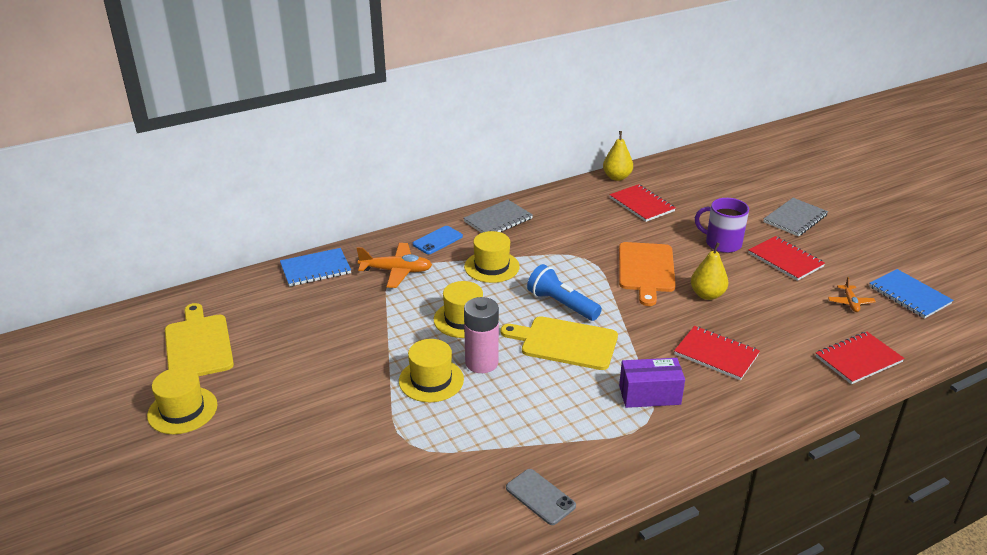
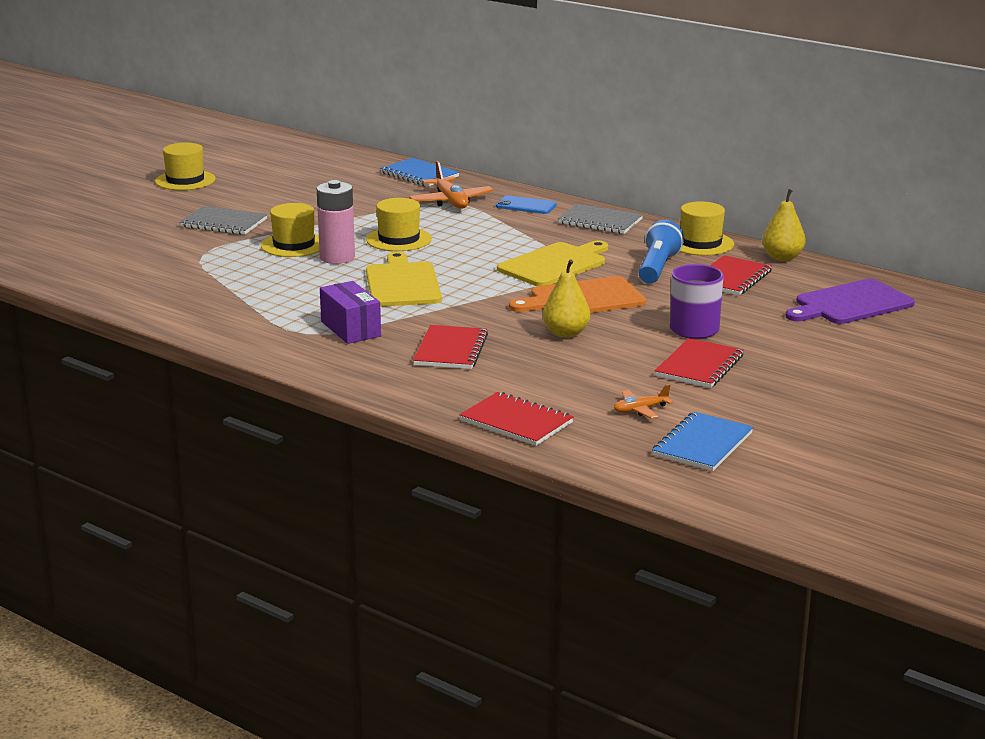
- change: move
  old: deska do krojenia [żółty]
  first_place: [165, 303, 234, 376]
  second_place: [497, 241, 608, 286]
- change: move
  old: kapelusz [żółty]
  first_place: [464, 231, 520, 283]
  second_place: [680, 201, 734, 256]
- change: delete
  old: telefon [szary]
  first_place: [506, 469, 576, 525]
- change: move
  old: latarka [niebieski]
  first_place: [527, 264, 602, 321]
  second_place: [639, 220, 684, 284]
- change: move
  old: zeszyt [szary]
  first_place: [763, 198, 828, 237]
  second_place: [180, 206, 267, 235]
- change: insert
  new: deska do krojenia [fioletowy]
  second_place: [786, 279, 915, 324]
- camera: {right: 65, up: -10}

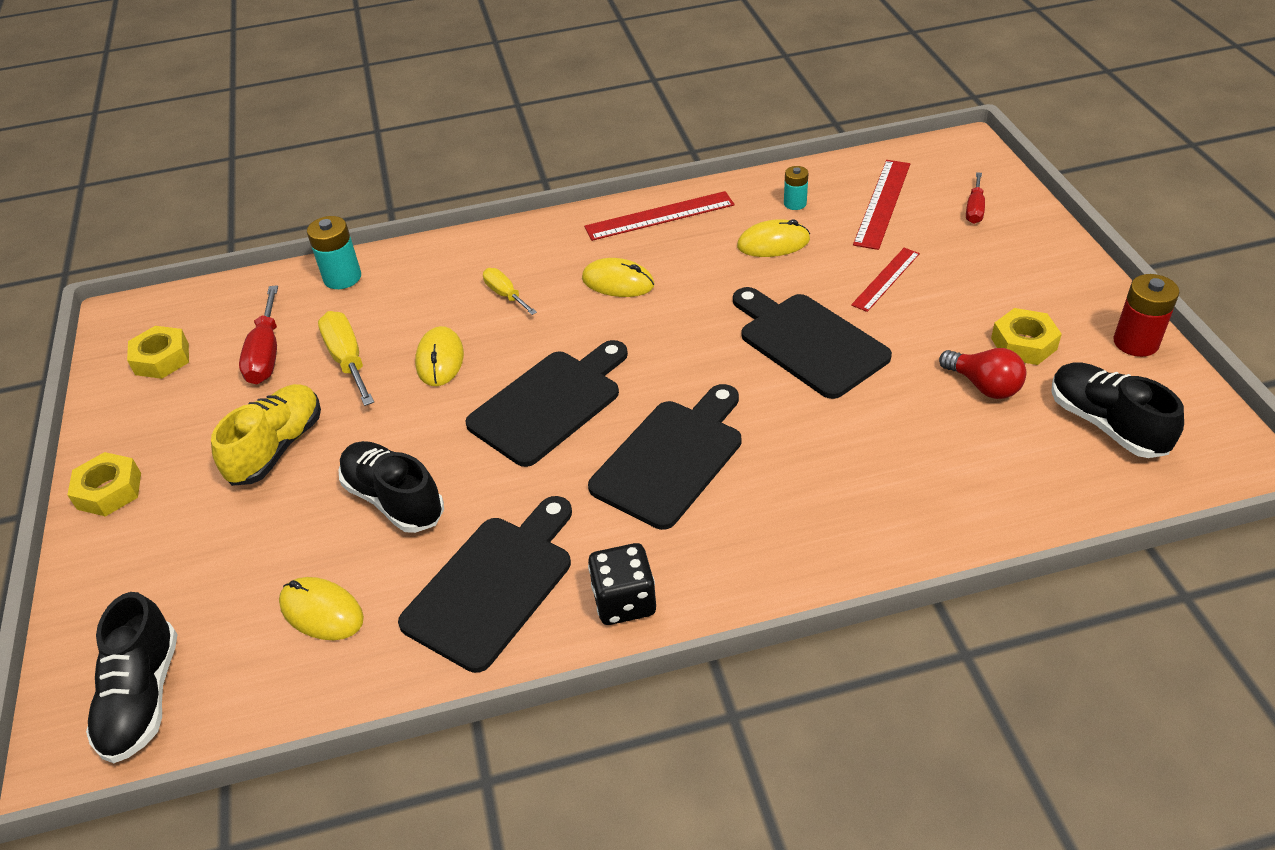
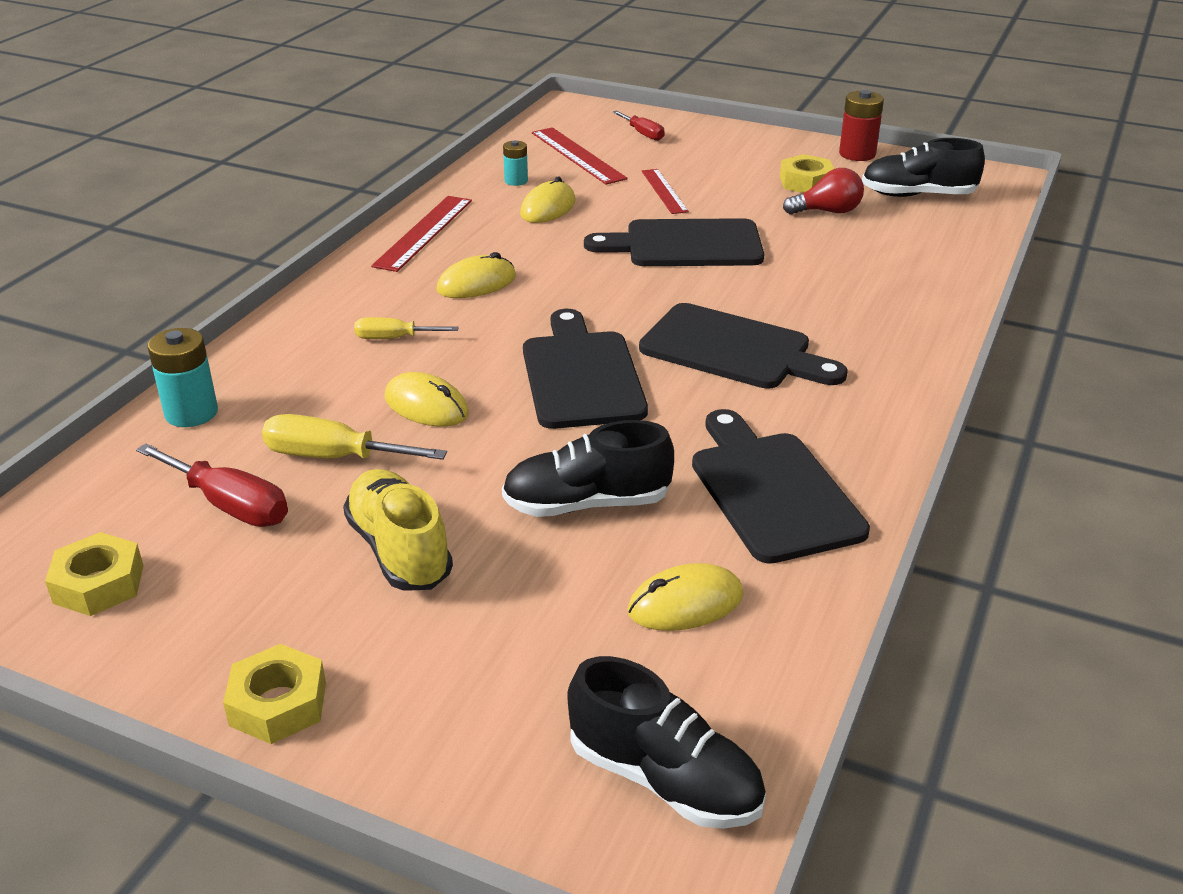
- change: rotate
  old: deska do krojenia [czarny]
  first_place: [588, 384, 741, 530]
  second_place: [639, 303, 848, 389]
  degrees: 135
- change: delete
  old: kostka do gry [czarny]
  first_place: [588, 543, 656, 625]
- camera: {right: -55, up: -10}

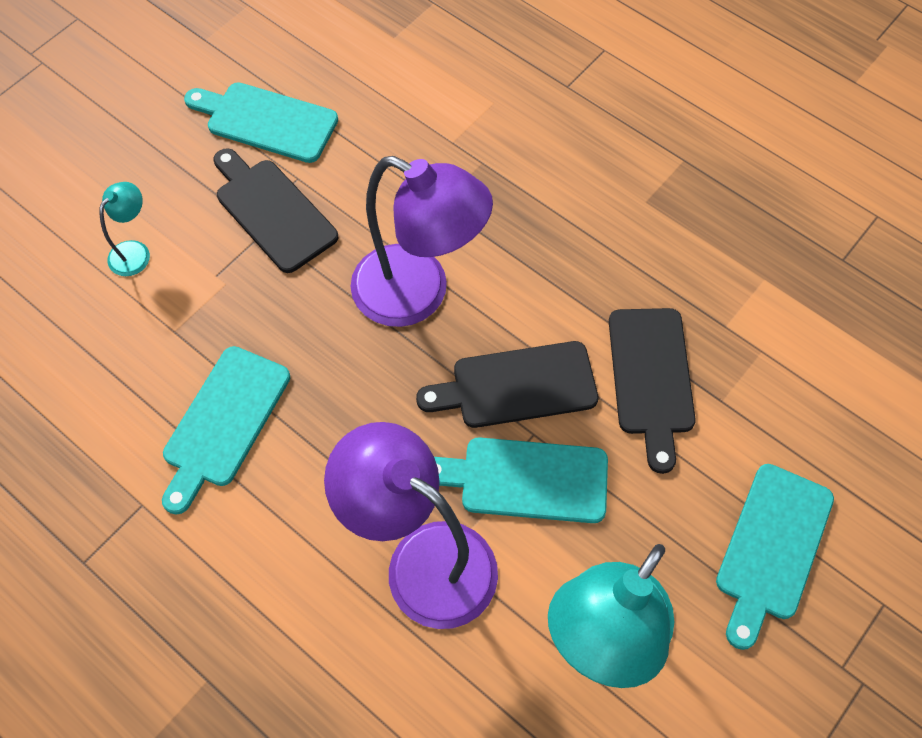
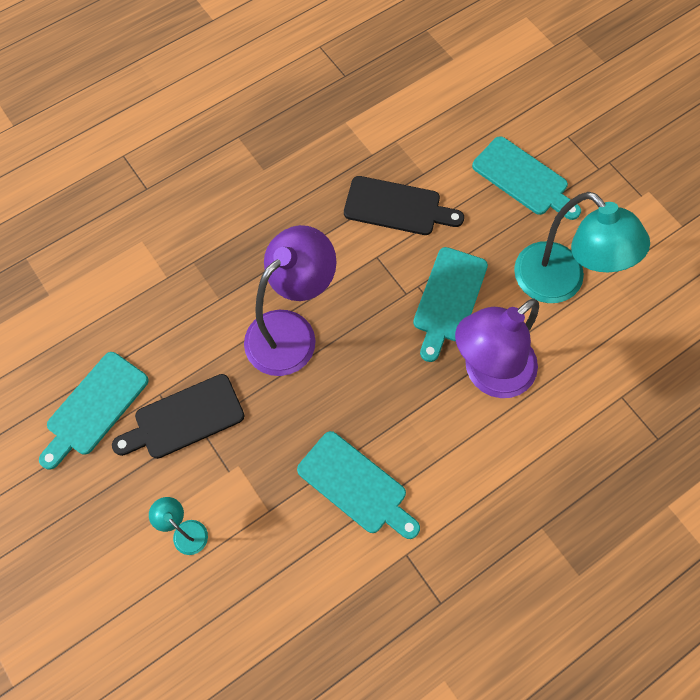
- change: delete
  old: deska do krojenia [czarny]
  first_place: [416, 341, 598, 428]
- camera: {right: -75, up: 5}

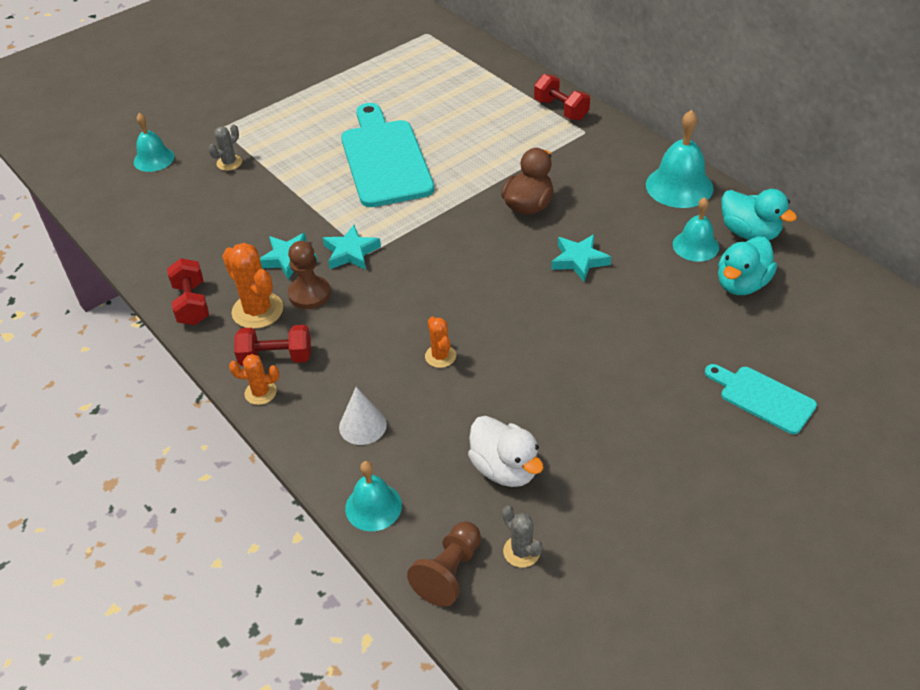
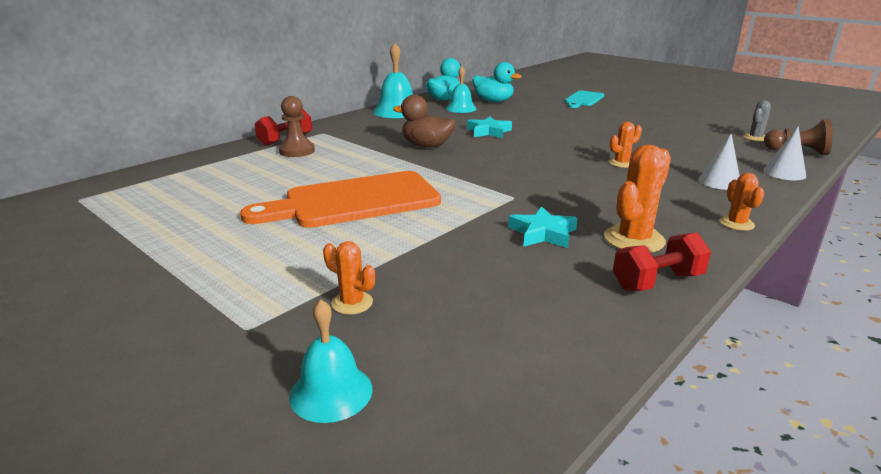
- change: recolor
  old: kaktus [szary]
  new: kaktus [pomarańczowy]
  first_place: [208, 124, 242, 171]
  second_place: [323, 241, 375, 315]
- change: delete
  old: hantel [czerwony]
  first_place: [234, 325, 311, 366]
- change: move
  old: pionek [brązowy]
  first_place: [288, 241, 331, 309]
  second_place: [279, 96, 315, 157]
- change: delete
  old: gwiazda [turkusowy]
  first_place: [323, 225, 381, 270]
- change: recolor
  old: deska do krojenia [turkusowy]
  new: deska do krojenia [pomarańczowy]
  first_place: [341, 103, 434, 207]
  second_place: [240, 171, 441, 228]
- change: replace
  old: dzwonek [turkusowy]
  new: stożek [biały]
  first_place: [345, 461, 402, 531]
  second_place: [763, 126, 806, 180]
- change: delete
  old: kaczka [biały]
  first_place: [468, 416, 544, 487]
- camera: {right: -100, up: -20}

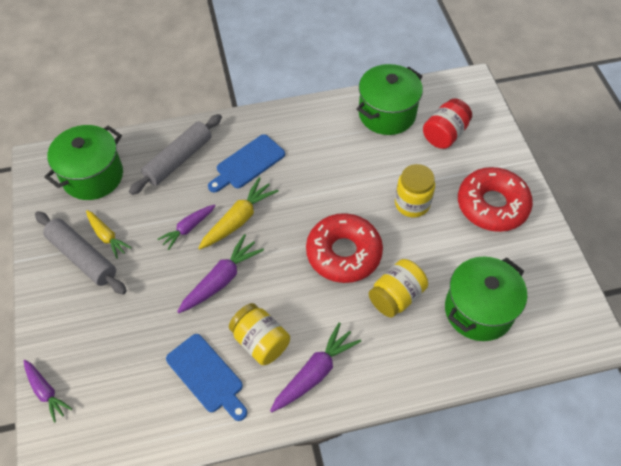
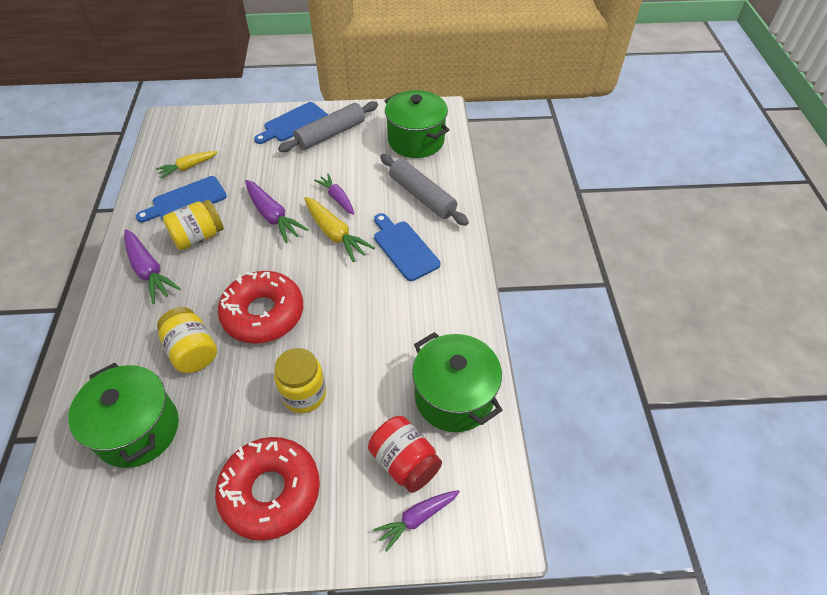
- change: move
  old: marchewka [fioletowy]
  first_place: [23, 360, 72, 423]
  second_place: [373, 490, 460, 552]
- change: move
  old: marchewka [żółty]
  first_place: [86, 210, 132, 259]
  second_place: [156, 151, 218, 179]
- change: insert
  new: deska do krojenia [niebieski]
  second_place: [254, 102, 328, 144]
- camera: {right: 100, up: -5}

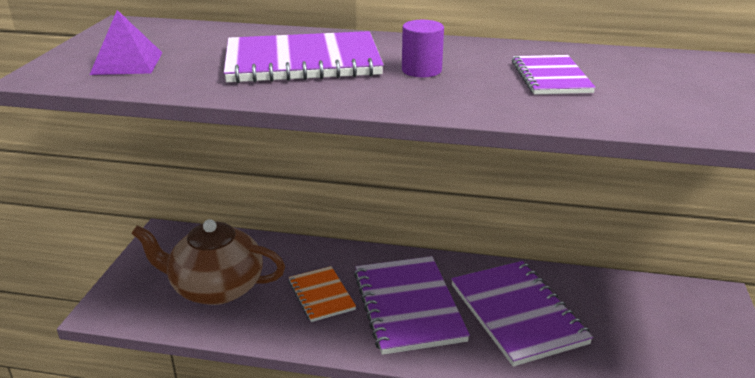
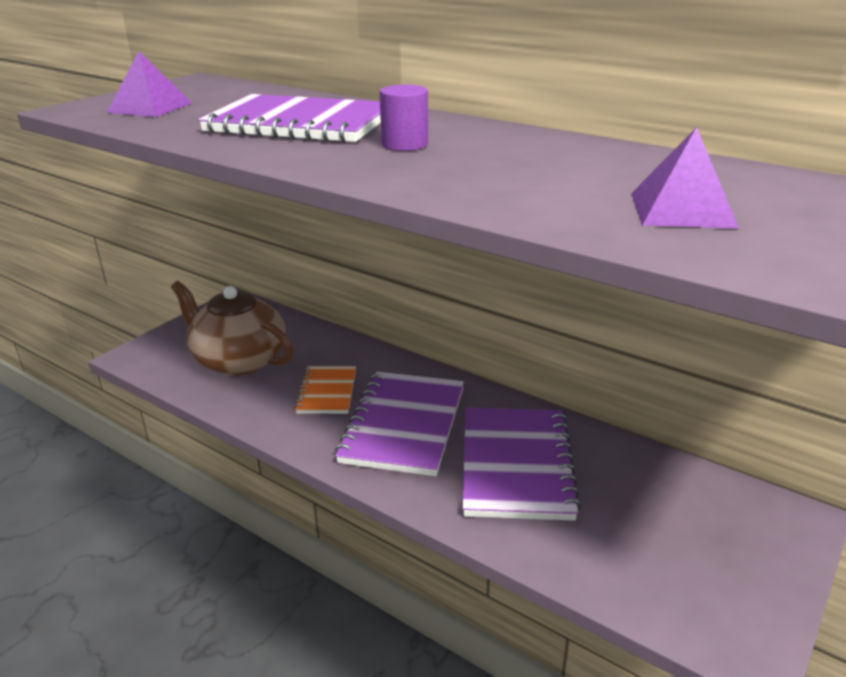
- change: delete
  old: zeszyt [fioletowy]
  first_place: [512, 55, 596, 94]
- change: insert
  new: piramida [fioletowy]
  second_place: [631, 127, 739, 229]
- camera: {right: 25, up: 0}

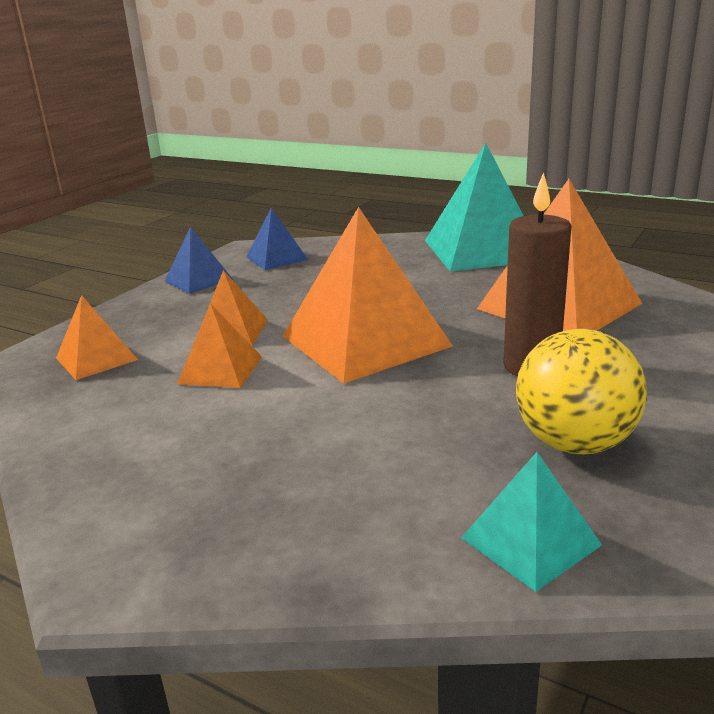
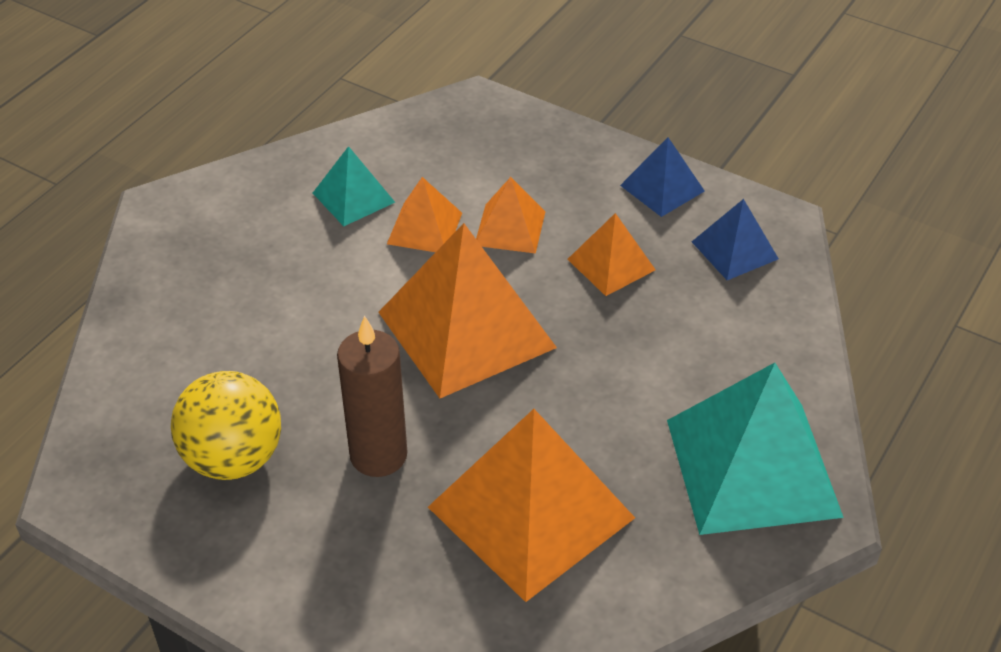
- change: move
  old: piramida [pomarańczowy]
  first_place: [56, 295, 138, 380]
  second_place: [567, 213, 656, 296]
- change: move
  old: piramida [turkusowy]
  first_place: [461, 452, 602, 592]
  second_place: [313, 146, 395, 226]
- camera: {right: 90, up: 20}

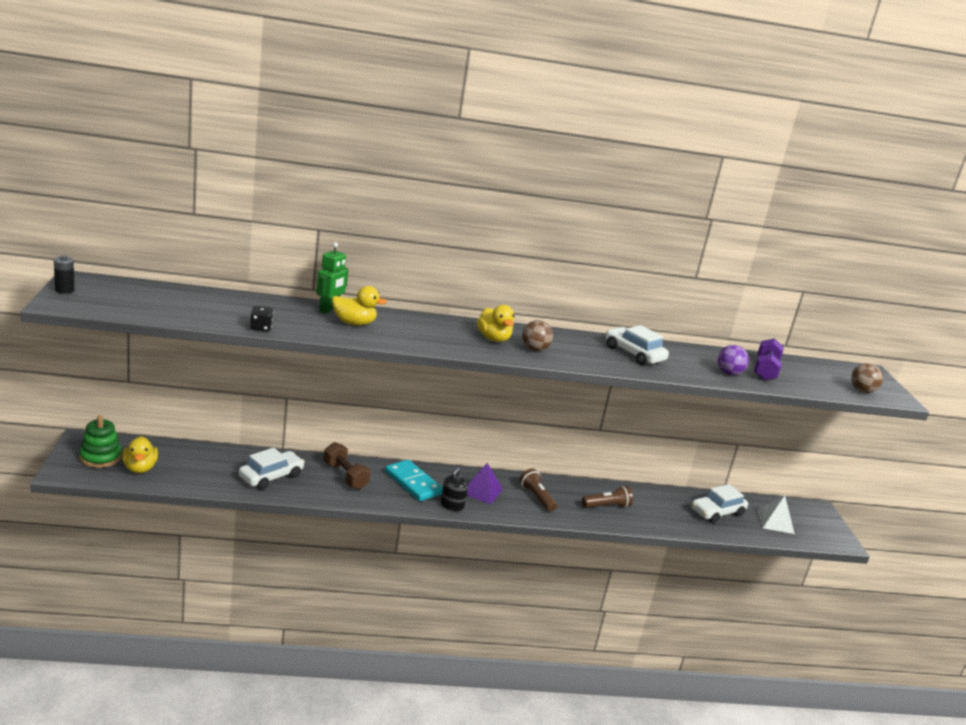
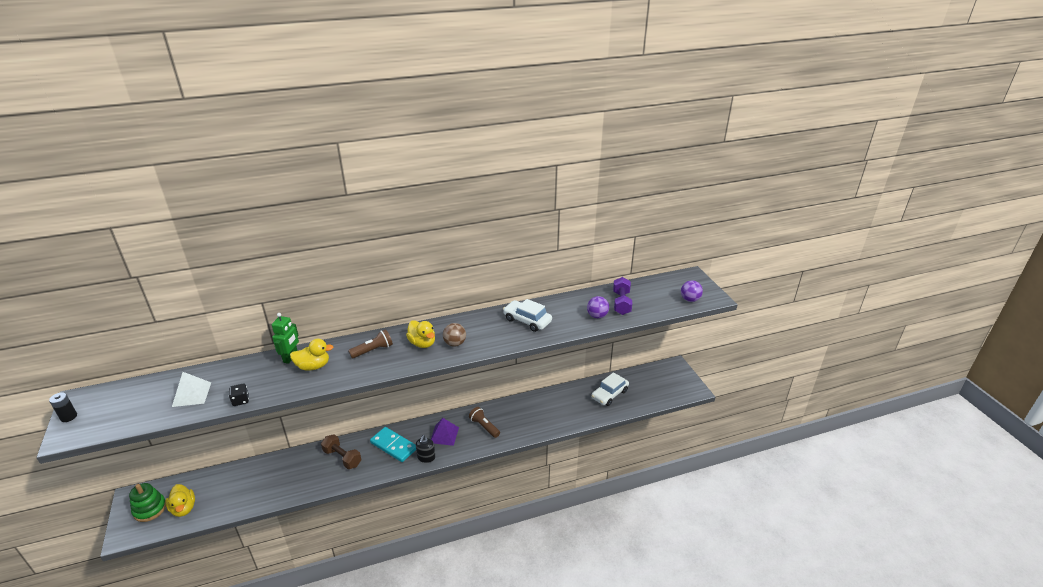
- change: delete
  old: samochód [biały]
  first_place: [238, 448, 305, 490]
- change: move
  old: latarka [brązowy]
  first_place: [582, 486, 633, 508]
  second_place: [348, 329, 393, 359]
- change: move
  old: piramida [biały]
  first_place: [757, 495, 795, 534]
  second_place: [172, 372, 211, 407]
- change: recolor
  old: piłka [brązowy]
  new: piłka [fioletowy]
  first_place: [851, 363, 883, 393]
  second_place: [681, 280, 703, 302]
- camera: {right: -10, up: 10}

